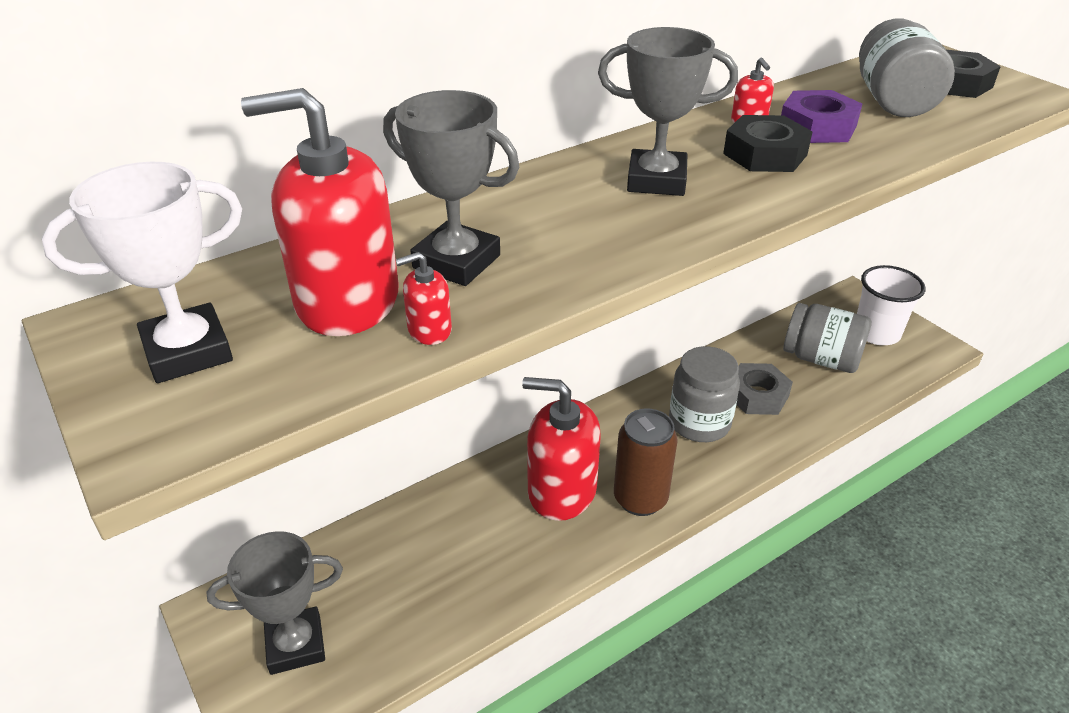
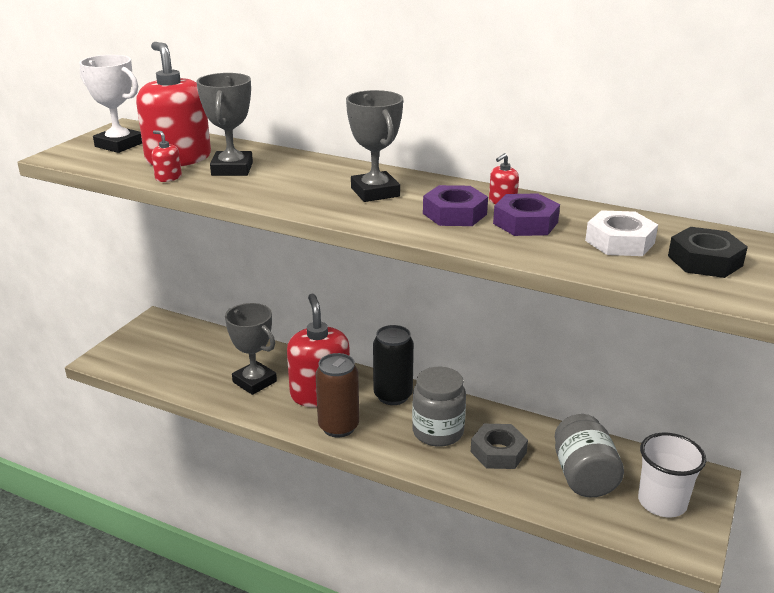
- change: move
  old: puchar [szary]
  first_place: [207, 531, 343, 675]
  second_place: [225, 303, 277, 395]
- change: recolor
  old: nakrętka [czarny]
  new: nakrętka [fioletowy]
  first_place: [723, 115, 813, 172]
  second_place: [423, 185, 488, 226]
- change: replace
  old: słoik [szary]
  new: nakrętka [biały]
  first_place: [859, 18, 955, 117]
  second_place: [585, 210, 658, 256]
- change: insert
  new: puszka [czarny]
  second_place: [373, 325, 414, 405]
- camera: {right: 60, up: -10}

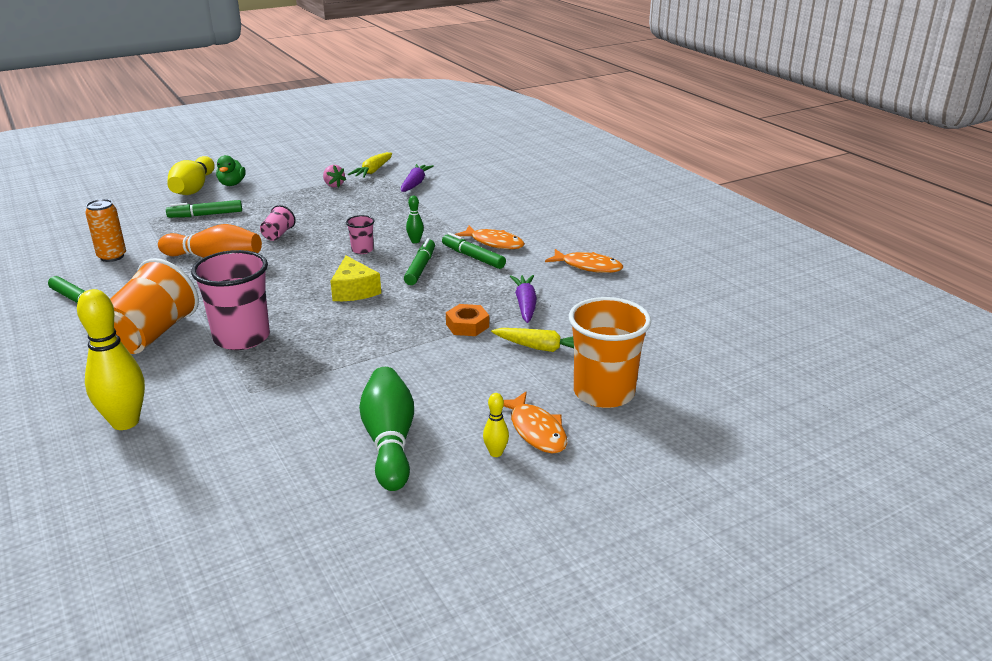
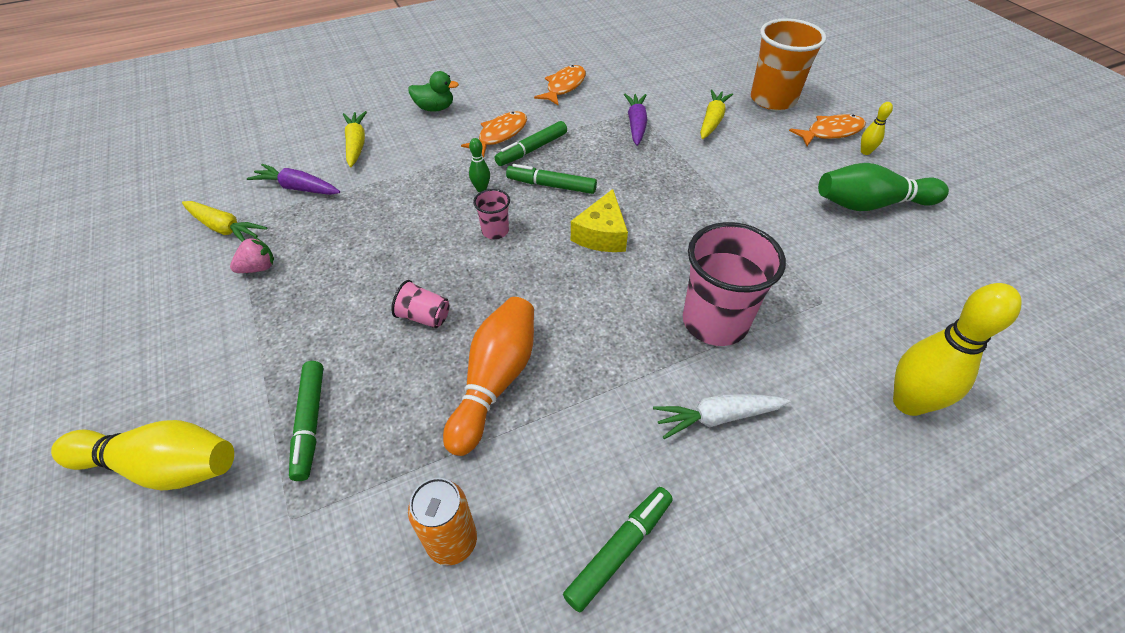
- change: replace
  old: szklanka [pomarańczowy]
  new: marchewka [biały]
  first_place: [110, 258, 199, 354]
  second_place: [653, 394, 791, 439]
- change: move
  old: kaczka [zielony]
  first_place: [216, 155, 246, 186]
  second_place: [408, 71, 459, 112]
- change: rotate
  old: ser [żółty]
  first_place: [330, 256, 381, 301]
  second_place: [571, 189, 628, 252]
  degrees: 120
- change: delete
  old: nakrętka [pomarańczowy]
  first_place: [446, 304, 489, 336]
- change: rotate
  old: marchewka [fioletowy]
  first_place: [510, 275, 537, 323]
  second_place: [624, 94, 648, 146]
  degrees: 90
- change: insert
  new: marchewka [żółty]
  second_place: [343, 111, 367, 167]
- camera: {right: -85, up: 20}

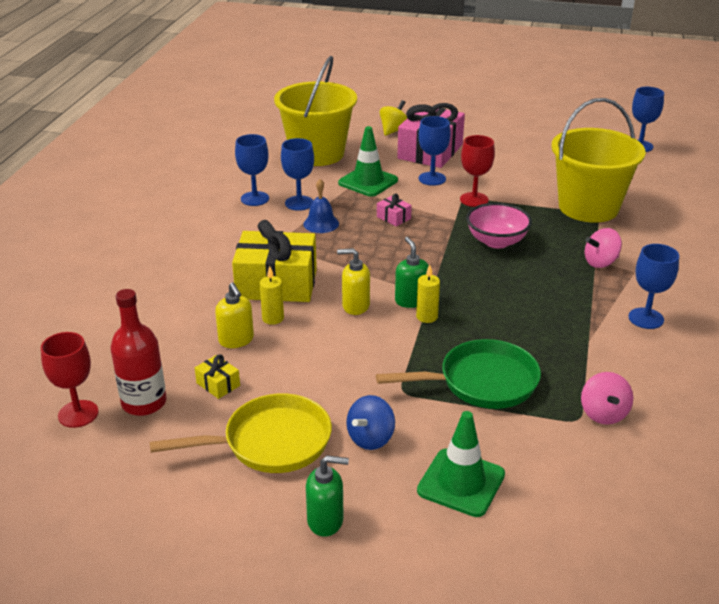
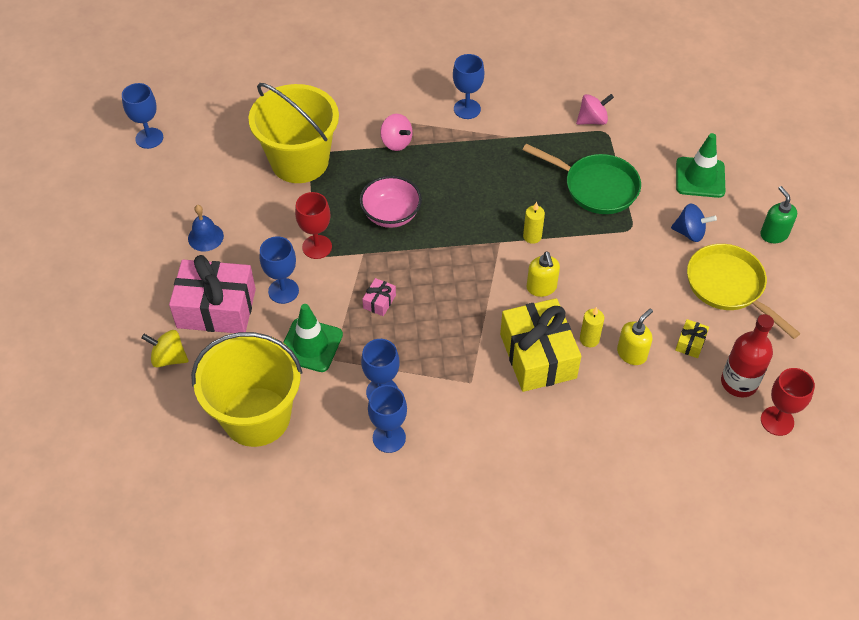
- change: move
  old: dzwonek [niebieski]
  first_place: [303, 179, 339, 233]
  second_place: [188, 205, 224, 251]
- change: rotate
  old: patelnia [zielony]
  first_place: [376, 339, 541, 409]
  second_place: [523, 144, 641, 214]
  degrees: 150
- change: delete
  old: dozownik mydła [zielony]
  first_place: [395, 237, 429, 308]
- camera: {right: -110, up: 20}

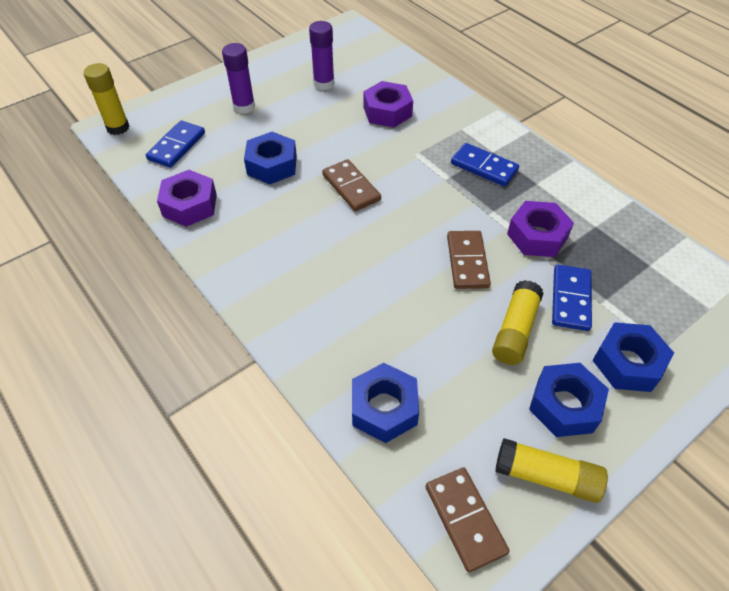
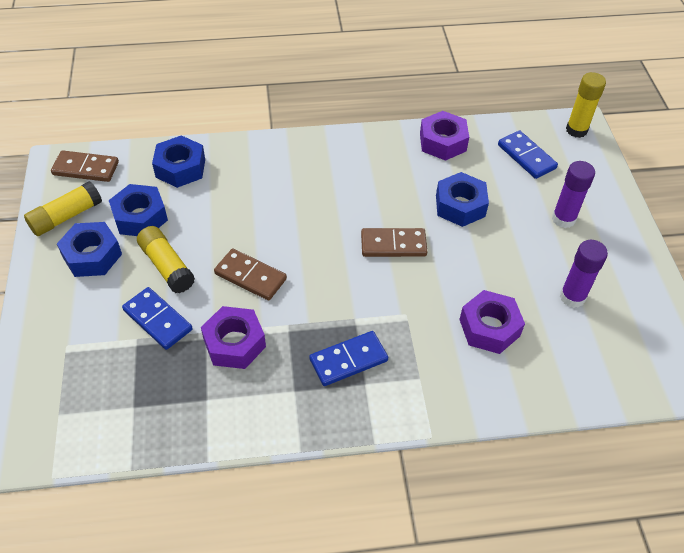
- change: move
  old: nakrętka [niebieski]
  first_place: [592, 322, 674, 392]
  second_place: [109, 184, 168, 236]
- camera: {right: 120, up: 0}

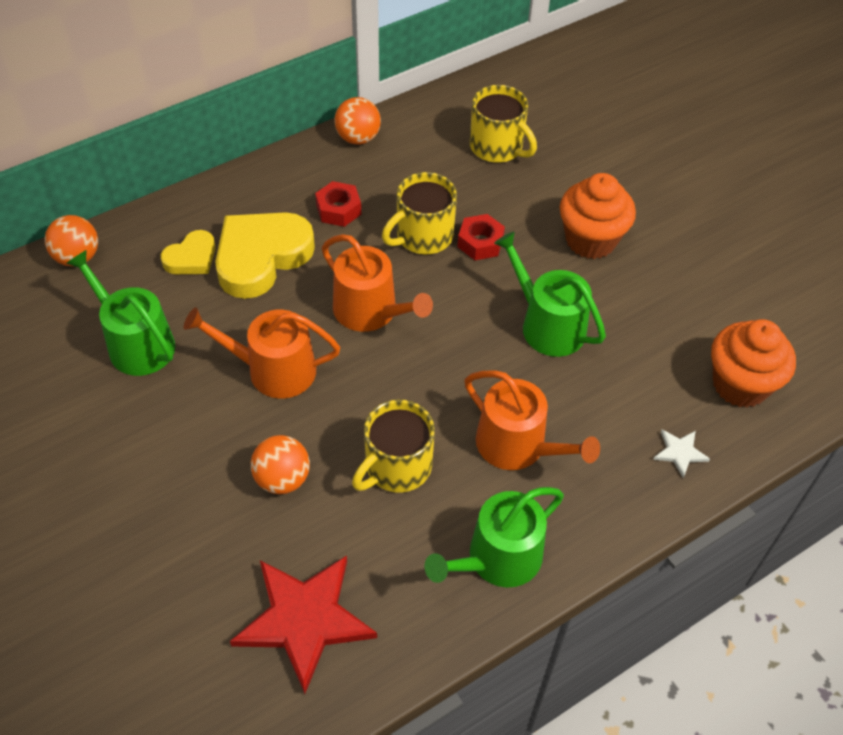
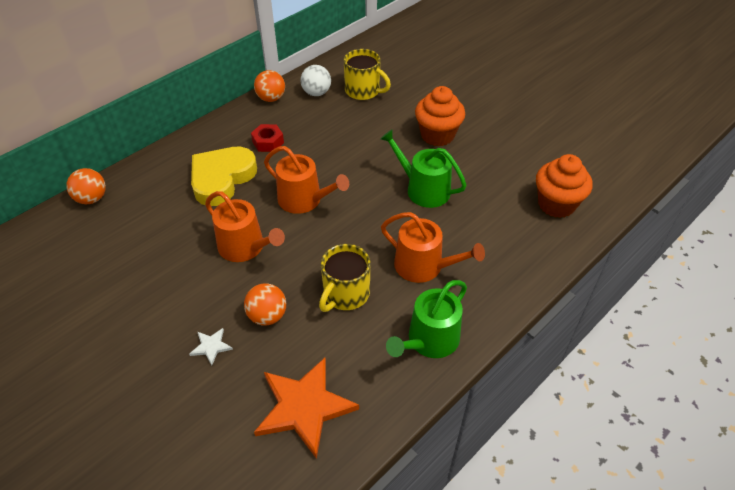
- change: delete
  old: konewka [zielony]
  first_place: [66, 250, 175, 376]
- change: delete
  old: serce [żółty]
  first_place: [161, 230, 216, 274]
- change: rotate
  old: konewka [pomarańczowy]
  first_place: [184, 308, 340, 399]
  second_place: [205, 191, 285, 262]
  degrees: -135
- change: recolor
  old: gwiazda [czerwony]
  new: gwiazda [pomarańczowy]
  first_place: [230, 555, 377, 694]
  second_place: [254, 358, 359, 459]
- change: delete
  old: kubek [żółty]
  first_place: [382, 172, 457, 254]
- change: delete
  old: nakrętka [czerwony]
  first_place: [457, 214, 505, 260]
- change: move
  old: gwiazda [biały]
  first_place: [653, 430, 710, 478]
  second_place: [189, 328, 233, 365]
- change: insert
  new: piłka [biały]
  second_place: [300, 65, 331, 96]
- camera: {right: -10, up: -5}

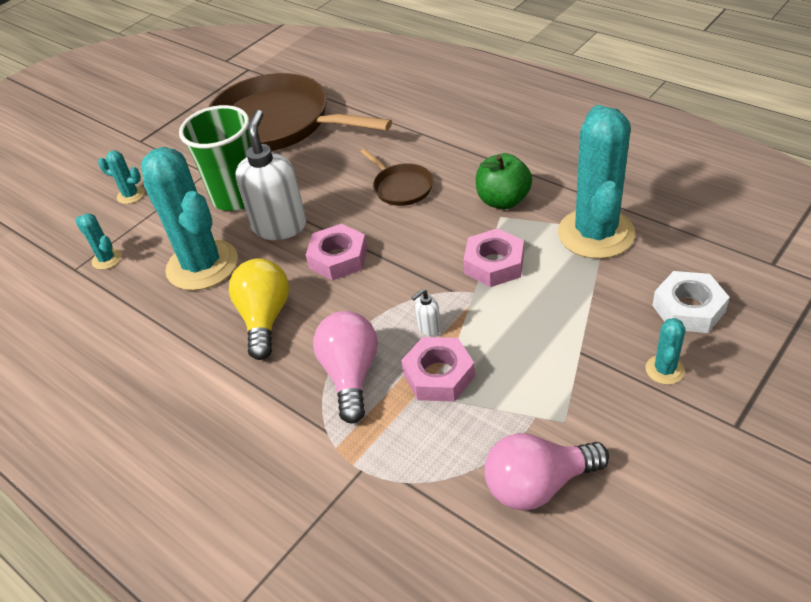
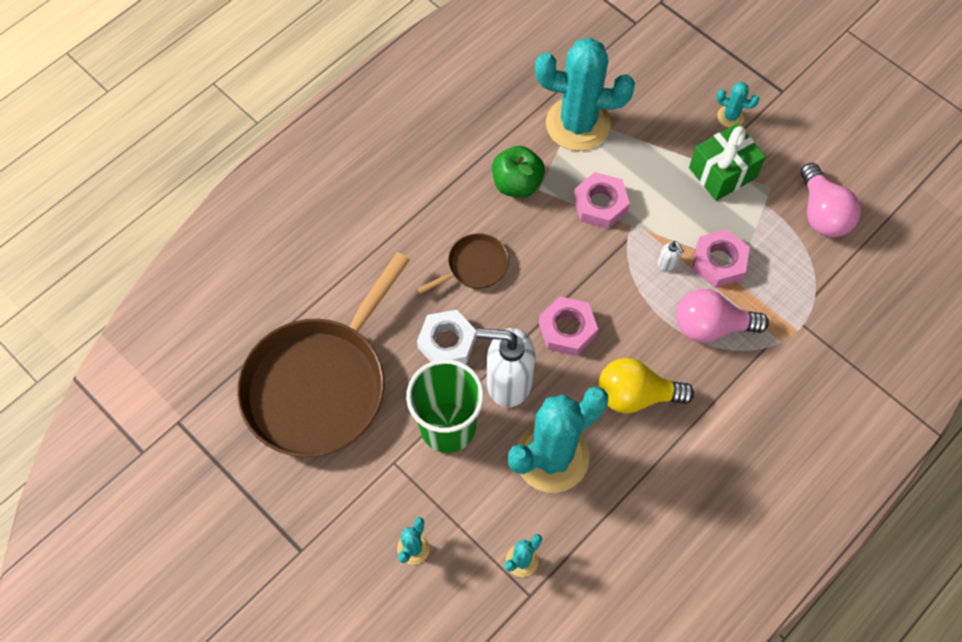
- change: move
  old: nakrętka [biały]
  first_place: [652, 271, 730, 333]
  second_place: [417, 310, 476, 364]
- change: insert
  new: prezent [zielony]
  second_place: [689, 123, 766, 201]
- camera: {right: -90, up: 20}

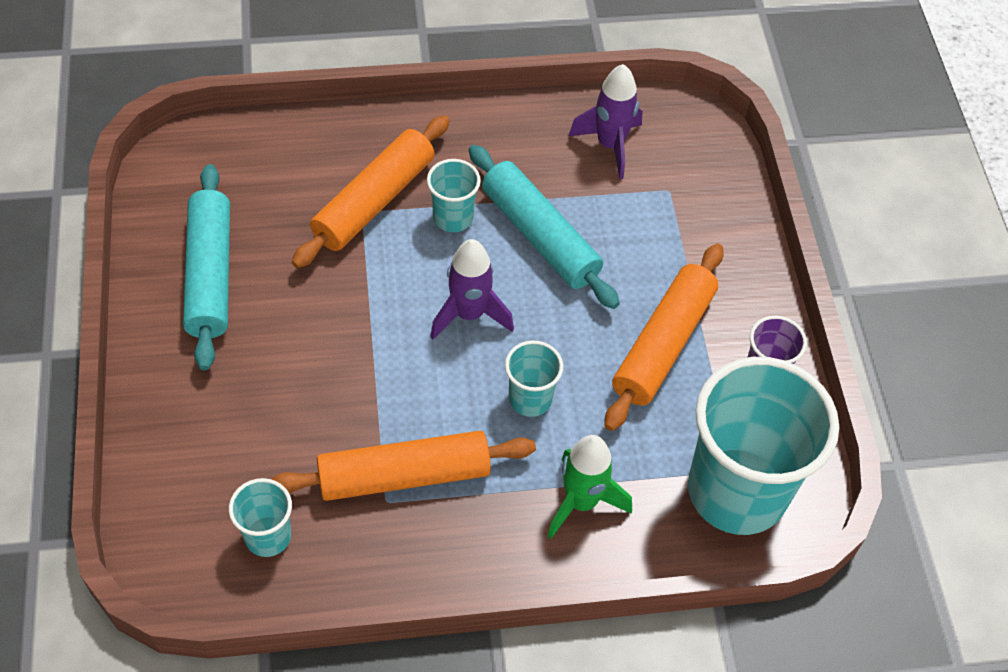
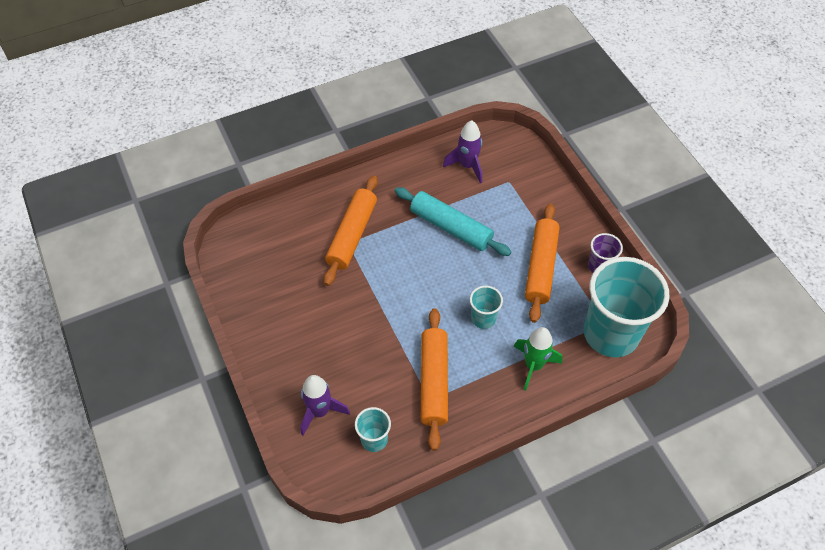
- change: delete
  old: wałek do ciasta [turkusowy]
  first_place: [183, 164, 230, 371]
- change: rotate
  old: wałek do ciasta [pomarańczowy]
  first_place: [272, 431, 536, 501]
  second_place: [421, 308, 448, 451]
  degrees: -60
- change: delete
  old: szklanka [turkusowy]
  first_place: [427, 159, 481, 232]
- change: move
  old: rakieta [fioletowy]
  first_place: [430, 239, 514, 339]
  second_place: [300, 375, 350, 435]
- camera: {right: -15, up: 0}

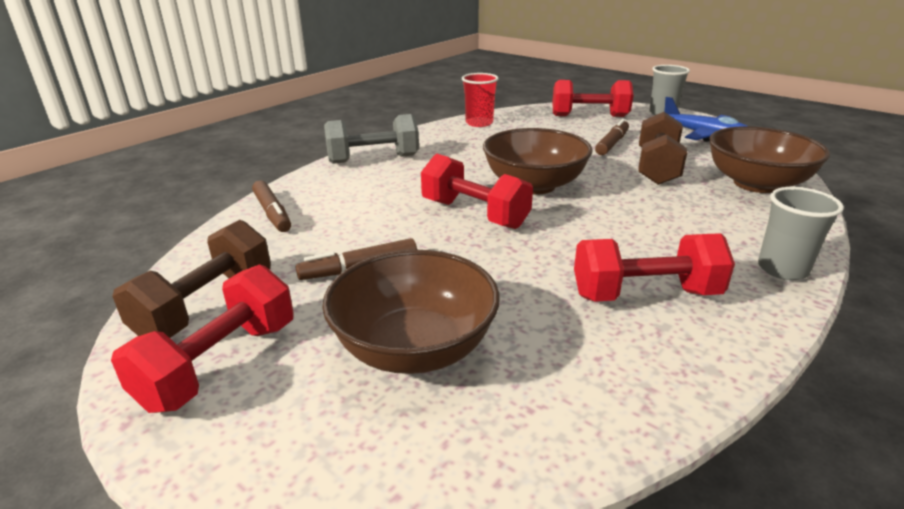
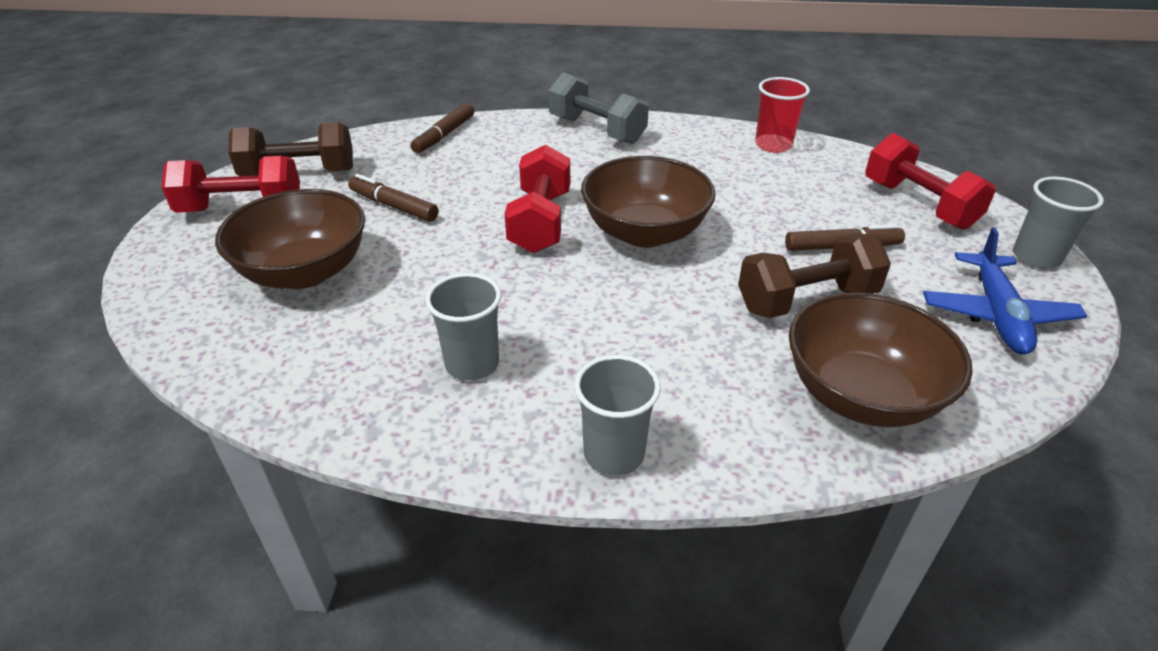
- change: replace
  old: hantel [czerwony]
  new: szklanka [szary]
  first_place: [574, 233, 735, 302]
  second_place: [425, 273, 501, 381]
- camera: {right: 55, up: 10}

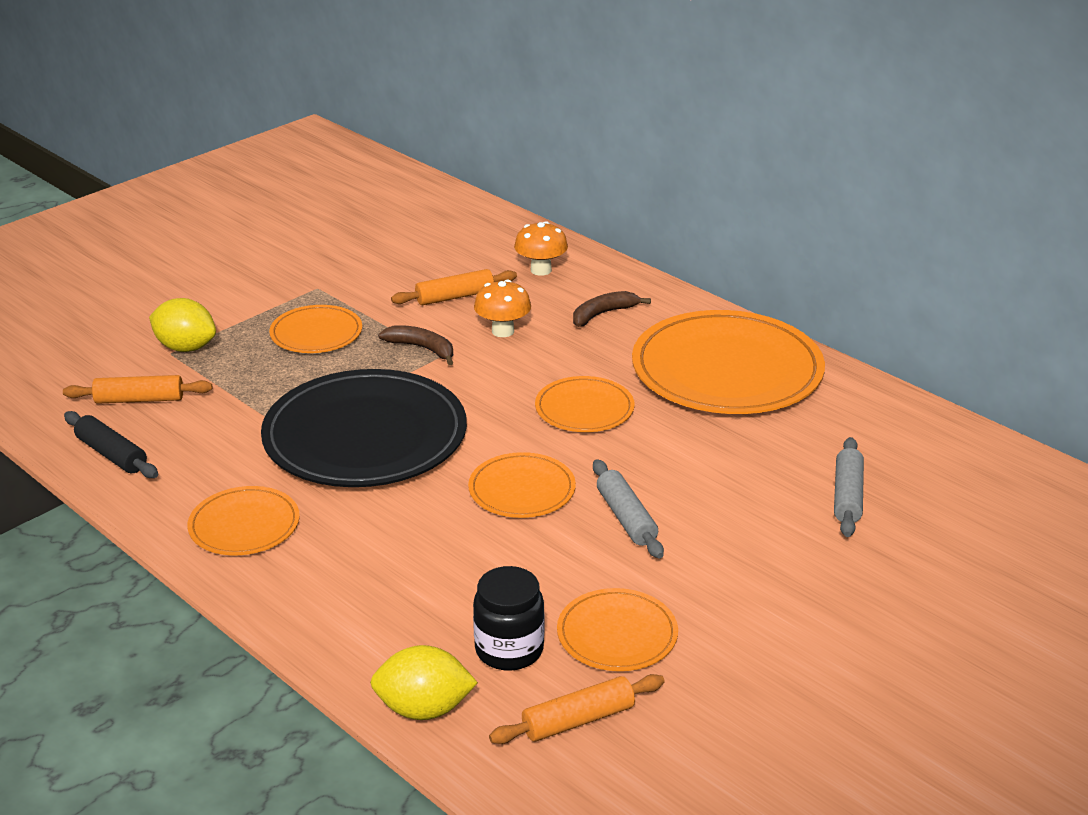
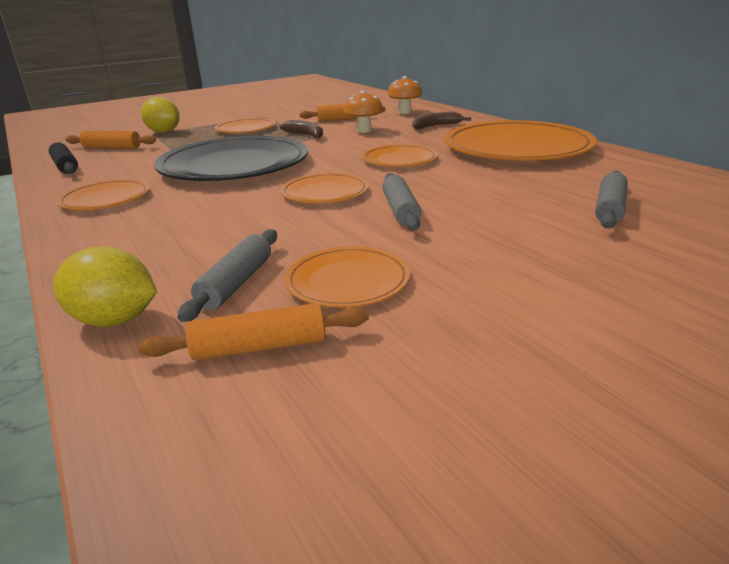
- change: replace
  old: słoik [czarny]
  new: wałek do ciasta [szary]
  first_place: [473, 566, 544, 671]
  second_place: [177, 229, 277, 322]
- camera: {right: 15, up: -5}

